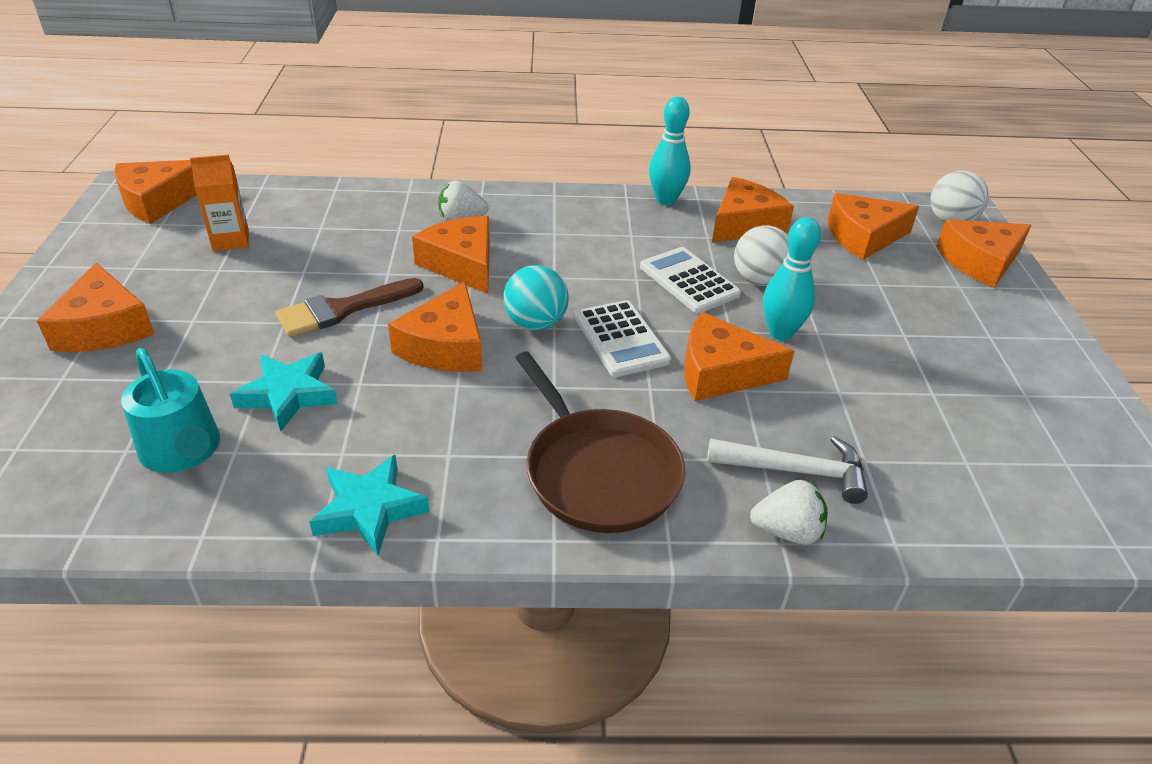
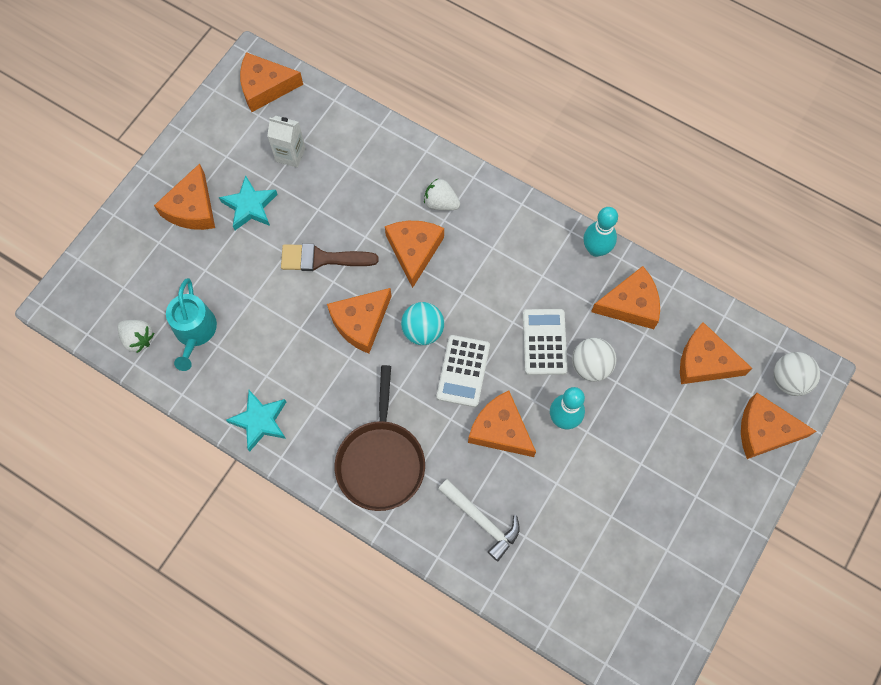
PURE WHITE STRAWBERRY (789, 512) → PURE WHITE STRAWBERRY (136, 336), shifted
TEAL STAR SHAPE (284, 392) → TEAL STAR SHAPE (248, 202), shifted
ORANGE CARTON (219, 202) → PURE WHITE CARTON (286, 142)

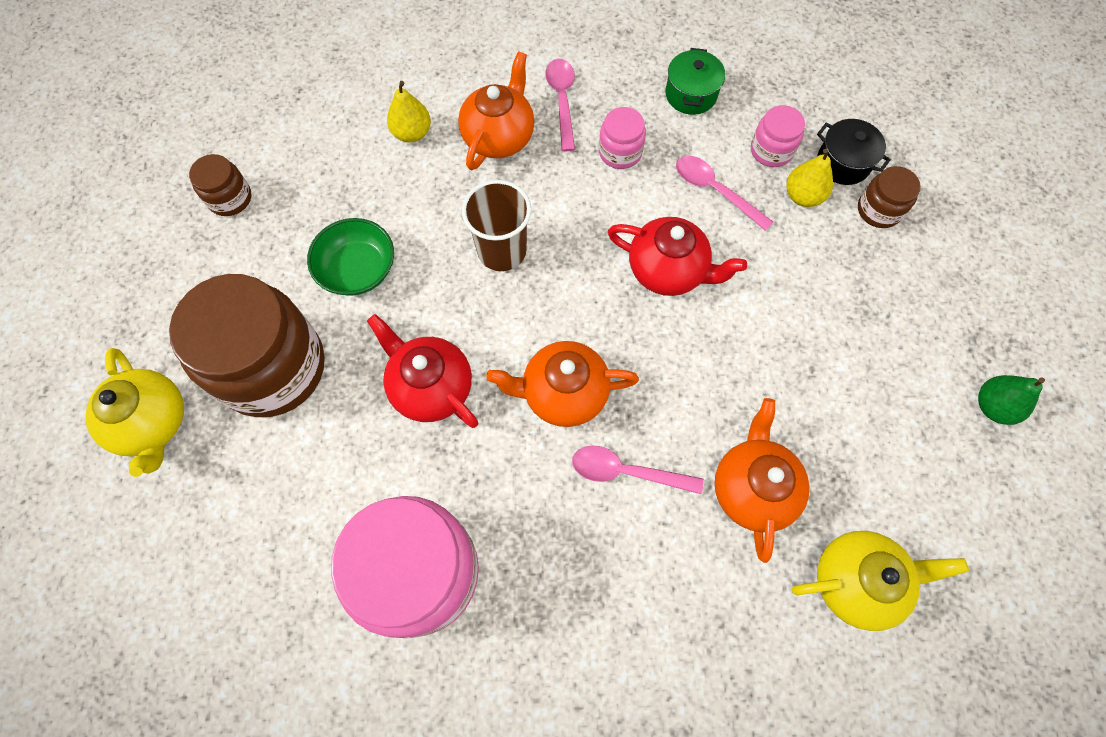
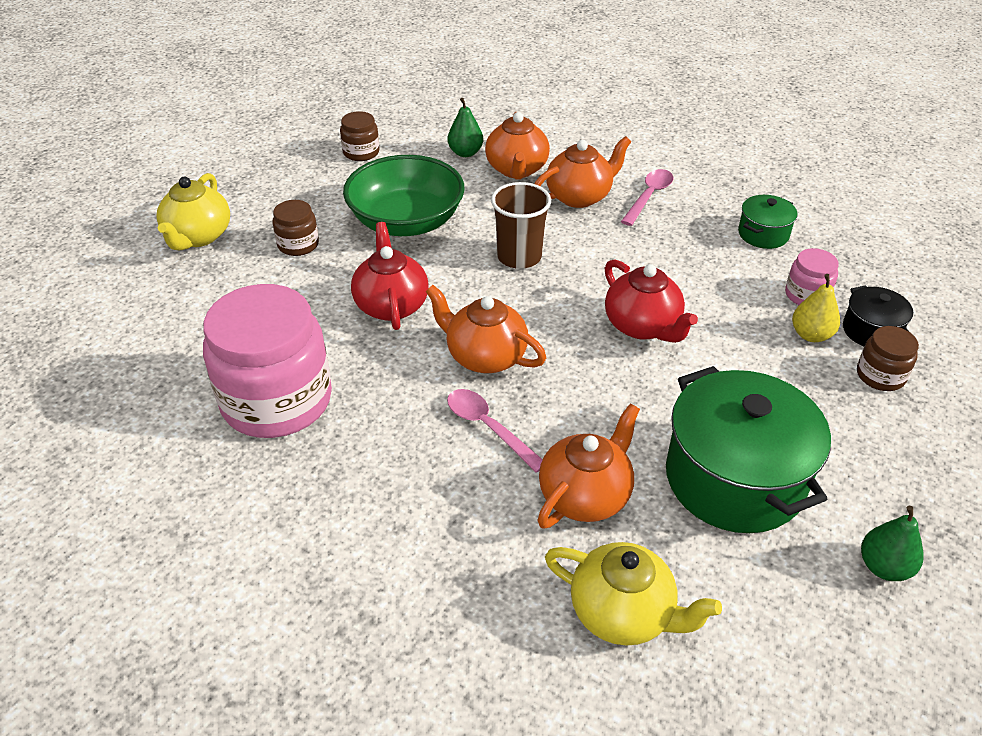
BROWN JAM JAR (247, 345) → BROWN JAM JAR (295, 228), x0.45
EMERALD BOWL (350, 257) → EMERALD BOWL (404, 195), x1.63
- → EMERALD TOY PEAR (465, 127)
YELLOW TOY PEAR (409, 111) → ORANGE TEA POT (517, 145)
- → EMERALD STOCKPOT (748, 449)
PINK JAM JAR (622, 138) → -
PINK SPOON (724, 193) → -

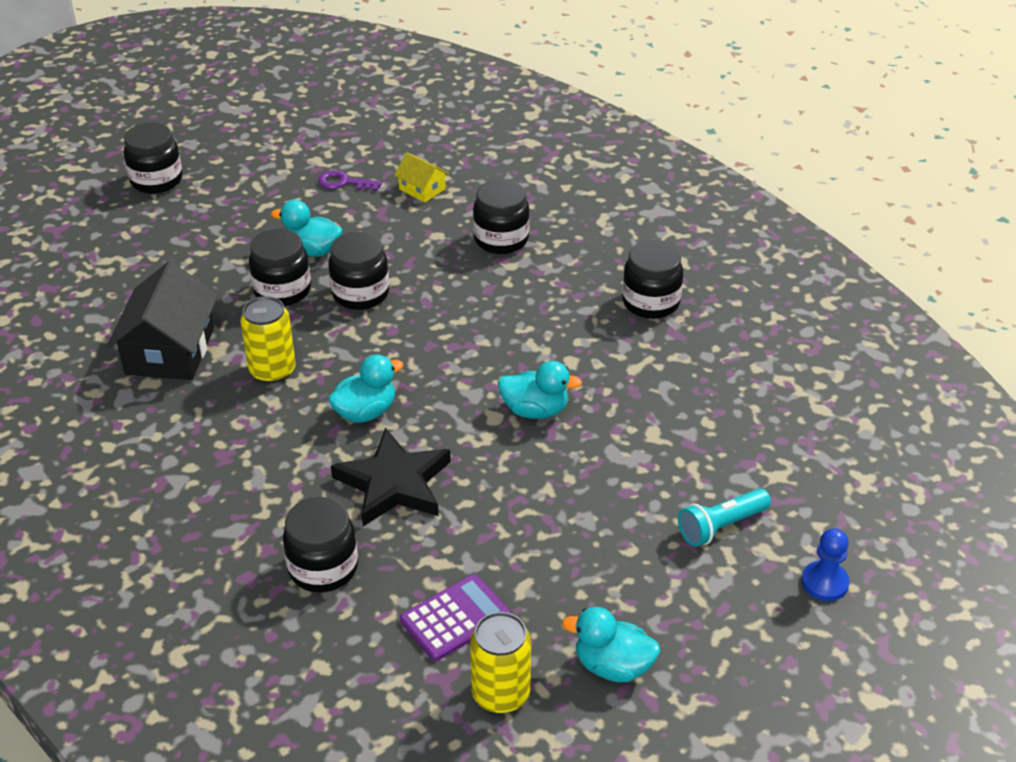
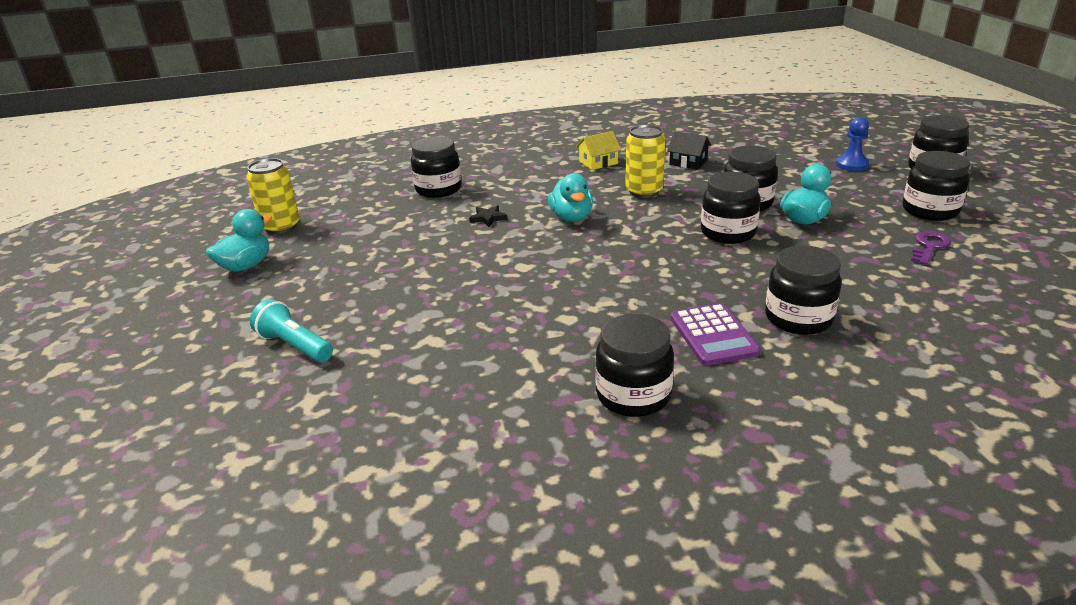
TEAL TORCH (724, 517) → TEAL TORCH (291, 330), 45 degrees counterclockwise
JET-BLACK STAR SHAPE (391, 477) → JET-BLACK STAR SHAPE (488, 216), x0.41
YELLOW COTTAGE (421, 177) → YELLOW COTTAGE (598, 150), shifted
JET-BLACK COTTAGE (162, 320) → JET-BLACK COTTAGE (689, 150), x0.51
VIOLET ADDING MACHINE (455, 617) → VIOLET ADDING MACHINE (715, 334), shifted
ROYAL BLUE GAME PAWN (825, 564) → ROYAL BLUE GAME PAWN (852, 144), shifted
- → JET-BLACK JAM JAR (936, 186)
TEAL DUCK (540, 390) → -

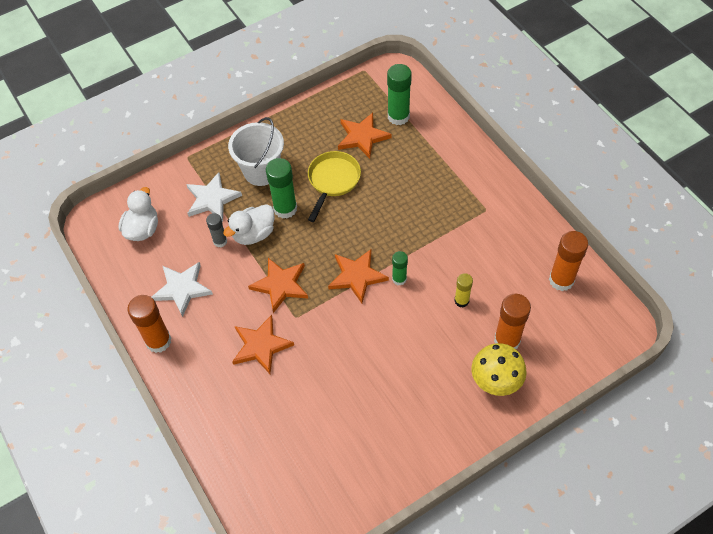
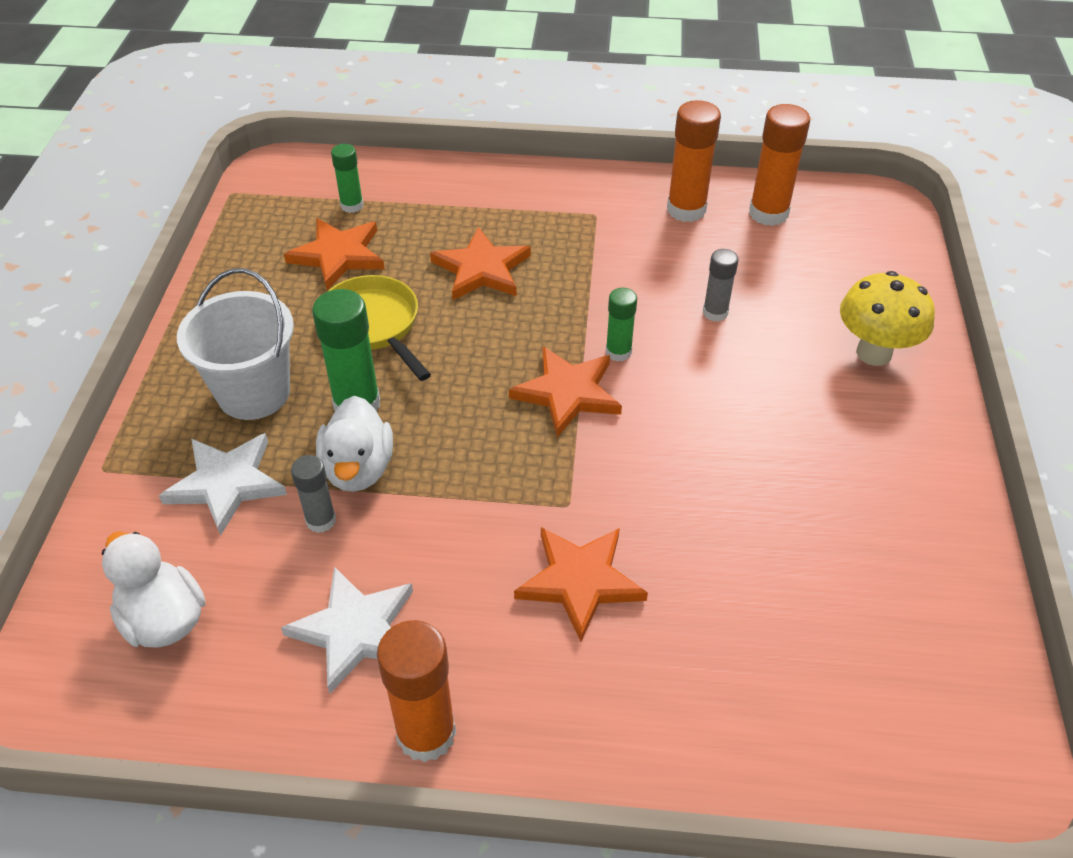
EMERALD GLUE STICK (399, 94) → EMERALD GLUE STICK (347, 178), x0.59
ORANGE STAR SHAPE (278, 285) → ORANGE STAR SHAPE (480, 263), shifted
ORANGE GLUE STICK (512, 321) → ORANGE GLUE STICK (694, 161), shifted
YELLOW GLUE STICK (463, 290) → GREY GLUE STICK (721, 285)

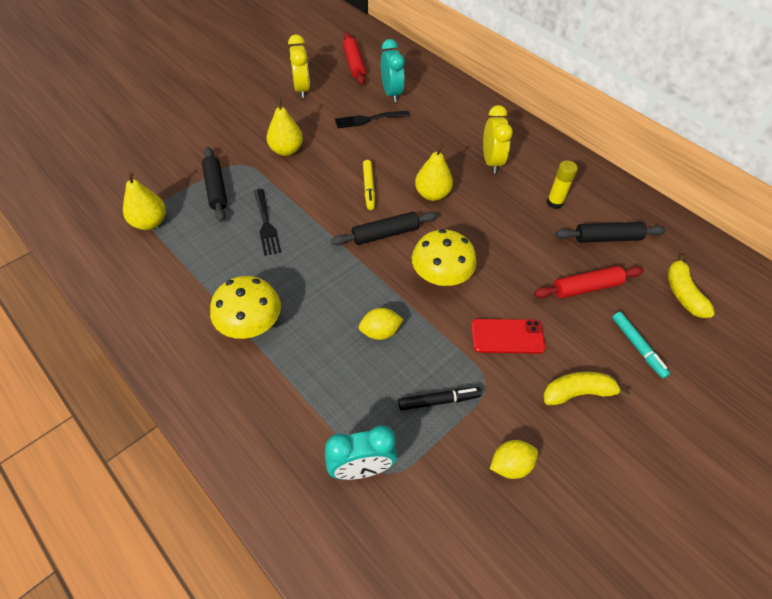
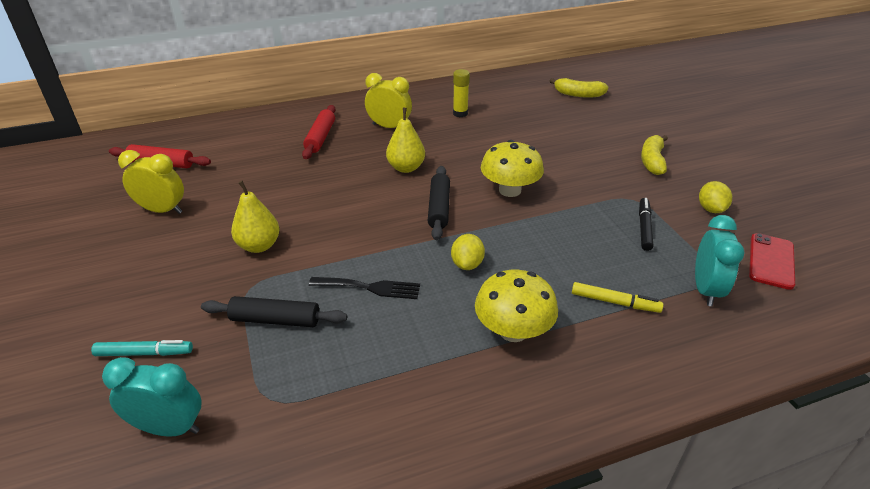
TEAL MARKER PEN (641, 345) → TEAL MARKER PEN (142, 348), shifted
TEAL ALARM CLOCK (393, 71) → TEAL ALARM CLOCK (152, 397), shifted
SCARLET PASTRY ROLLER (588, 282) → SCARLET PASTRY ROLLER (318, 132), shifted
YELLOW LEMON (381, 324) → YELLOW LEMON (468, 252), shifted
YELLOW MARKER PEN (369, 185) → YELLOW MARKER PEN (618, 297), shifted
SCARLET PHONE (508, 336) → SCARLET PHONE (772, 261), shifted
YELLOW TOY PEAR (144, 201) → -
JET-BLACK FORK (372, 119) → -
JET-BLACK PASTRY ROLLER (611, 232) → -

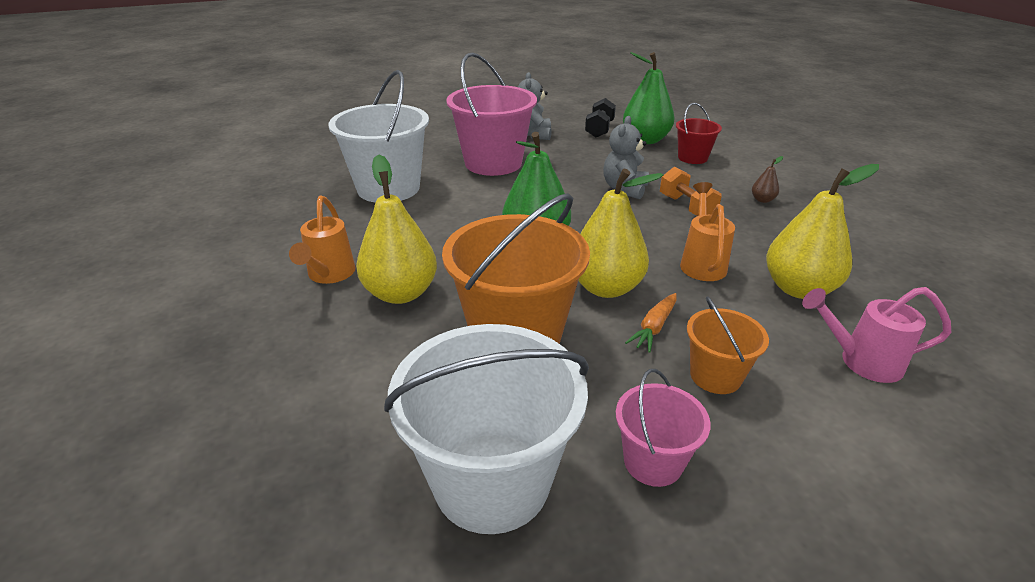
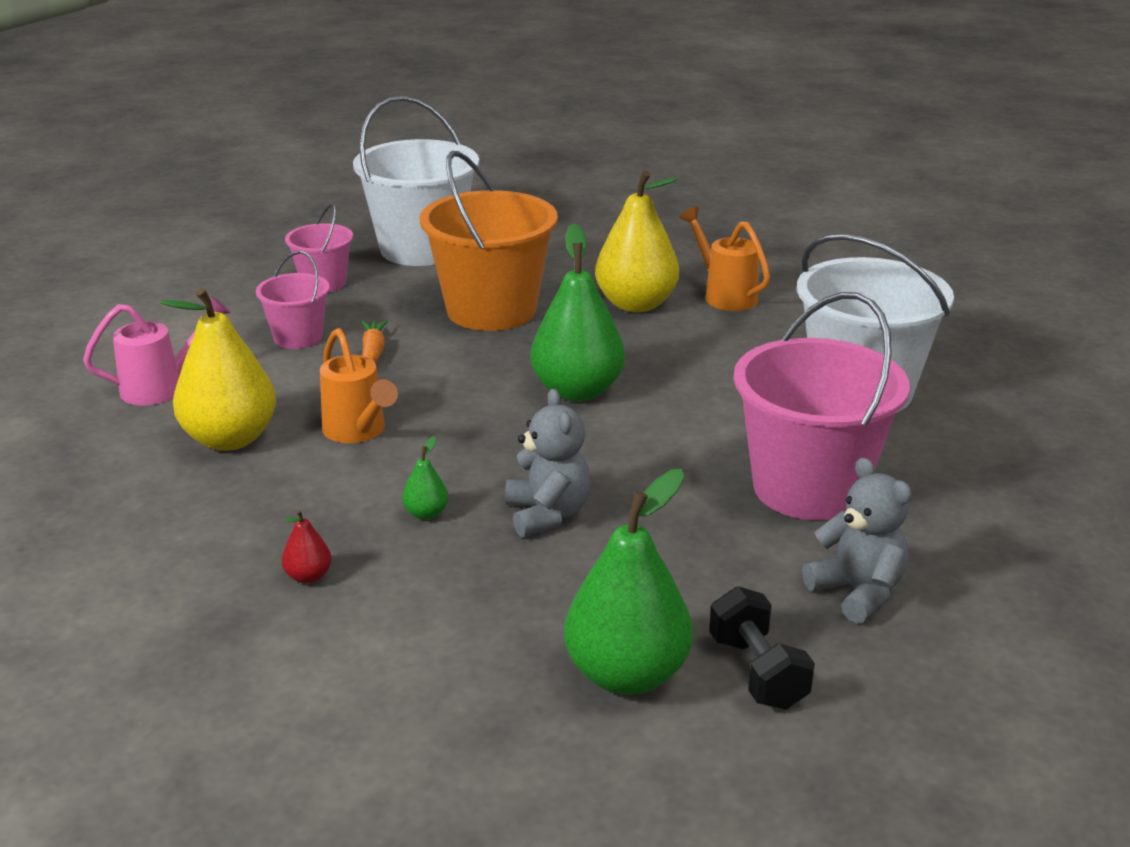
ORANGE BUCKET (728, 345) → PINK BUCKET (293, 300)
BROWN TOY PEAR (767, 179) → SCARLET TOY PEAR (307, 546)
ORANGE DUMBBELL (691, 191) → EMERALD TOY PEAR (425, 478)
YELLOW TOY PEAR (621, 233) → -
SCARLET BUCKET (699, 133) → -

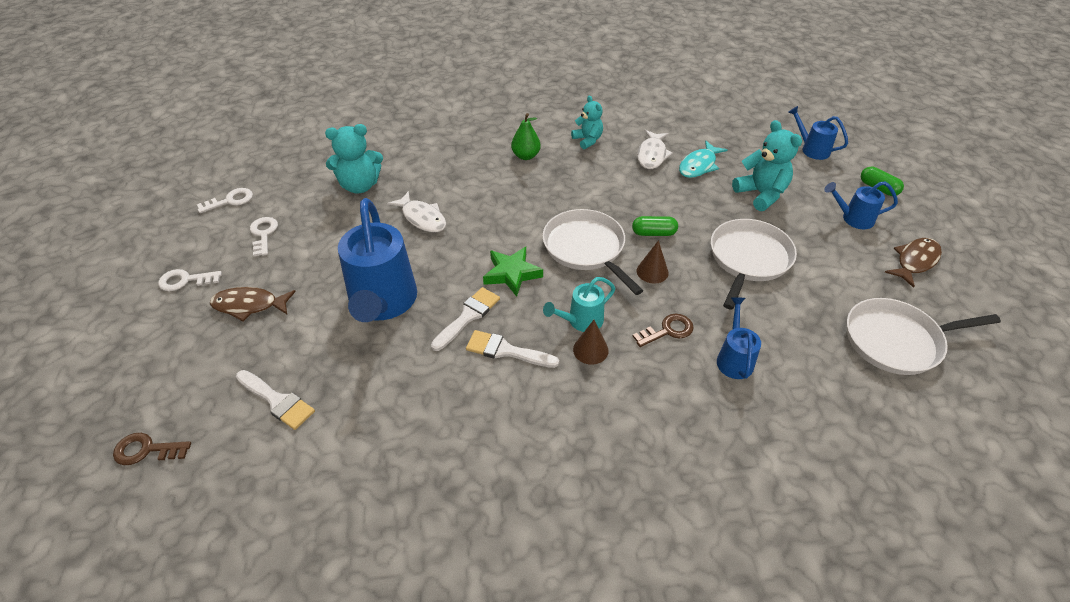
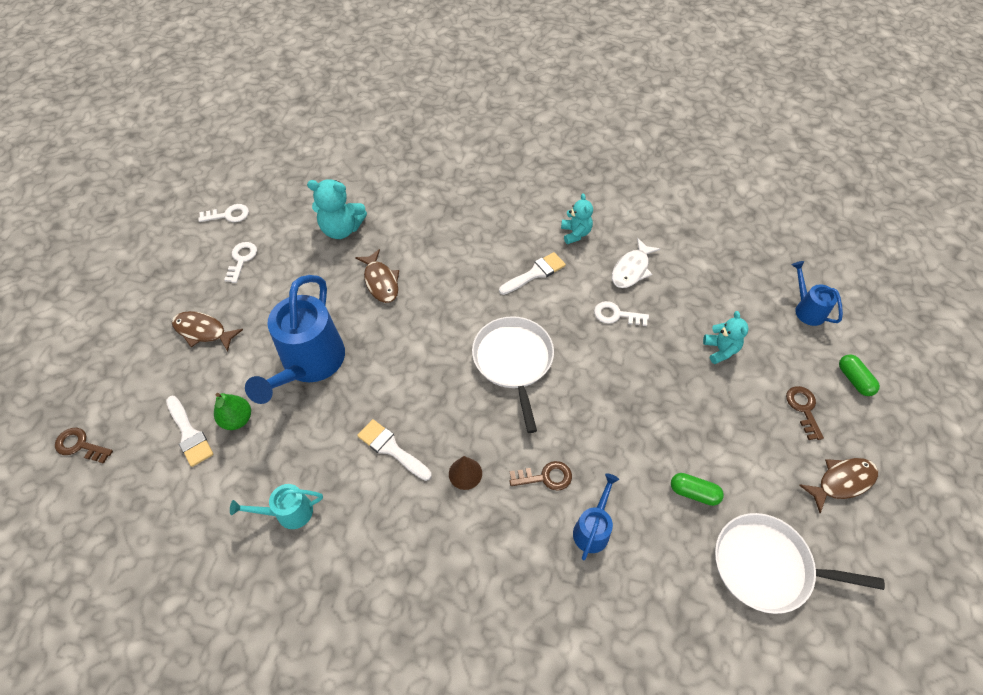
EMERALD TOY PEAR (526, 136) → EMERALD TOY PEAR (232, 411), shifted
TEAL WATERING CAN (579, 304) → TEAL WATERING CAN (276, 506), shifted
PURE WHITE TOY FISH (416, 211) → BROWN TOY FISH (377, 276)
PURE WHITE PAINT BRUSH (465, 319) → PURE WHITE PAINT BRUSH (532, 273), shifted
PURE WHITE LATCHKEY (190, 280) → PURE WHITE LATCHKEY (621, 313), shifted
EMERALD CAPSULE (655, 226) → EMERALD CAPSULE (697, 489), shifted
TEAL STUFFED BEAR (767, 165) → TEAL STUFFED BEAR (726, 337), x0.65
ROYAL BLUE WATERING CAN (861, 205) → BROWN LATCHKEY (805, 413)
EMERALD STAR SHAPE (513, 272) → -
BROWN CONE SHAPE (653, 262) → -
TEAL TOY FISH (703, 159) → -
PURE WHITE FRYING PAN (754, 264) → -

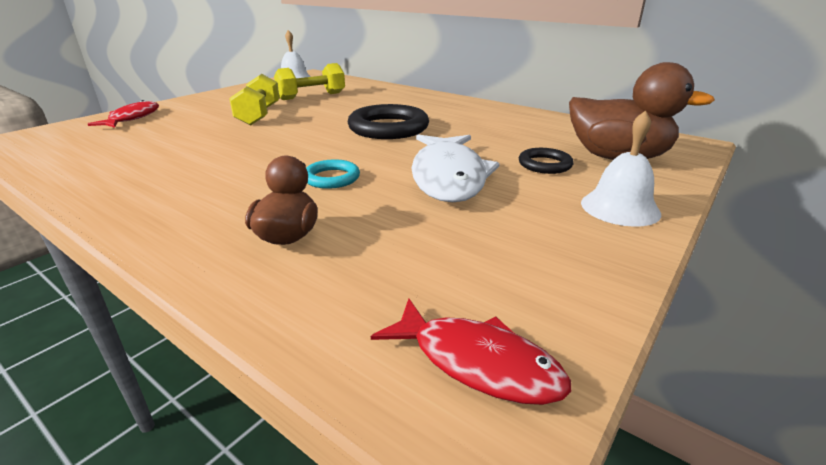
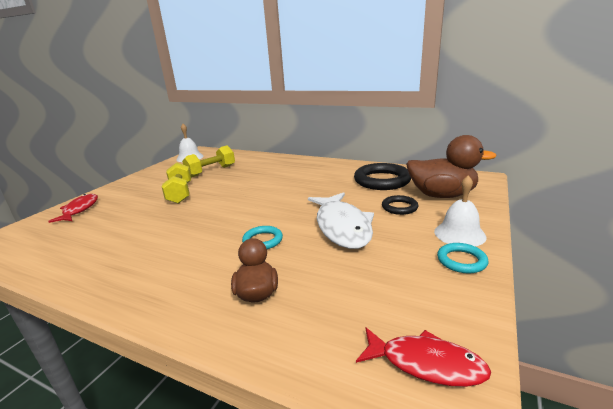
JET-BLACK TORUS (388, 121) → JET-BLACK TORUS (382, 176), shifted
- → TEAL TORUS (462, 258)

